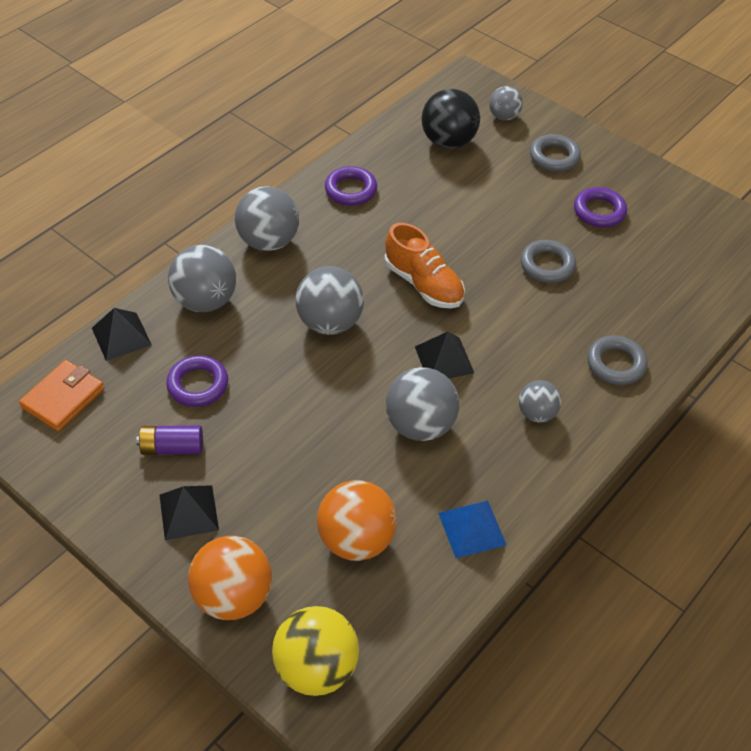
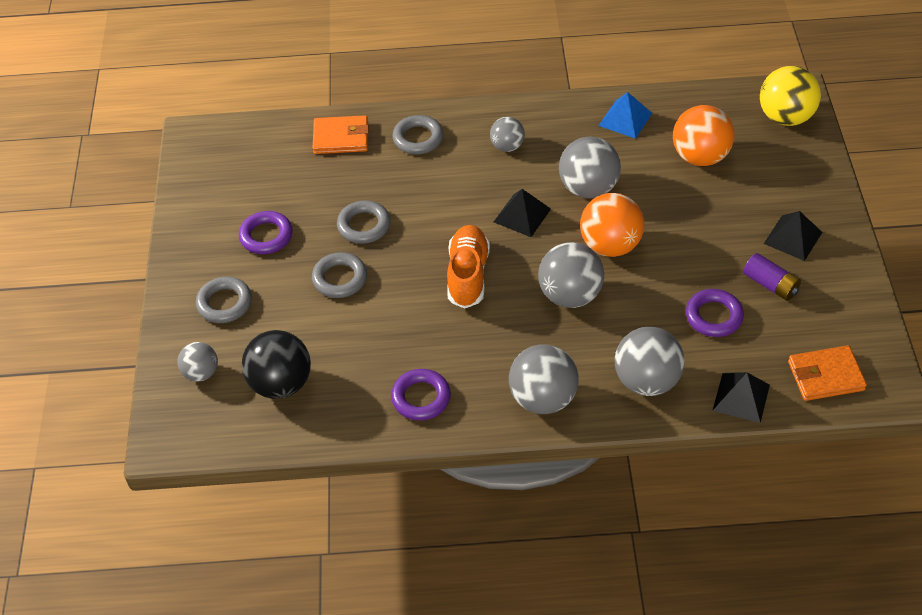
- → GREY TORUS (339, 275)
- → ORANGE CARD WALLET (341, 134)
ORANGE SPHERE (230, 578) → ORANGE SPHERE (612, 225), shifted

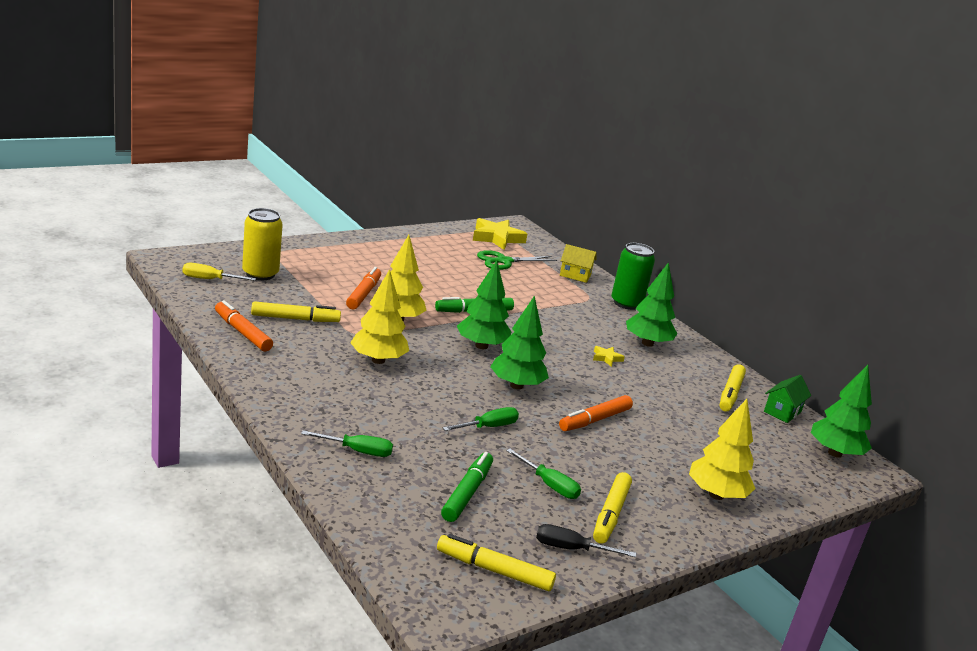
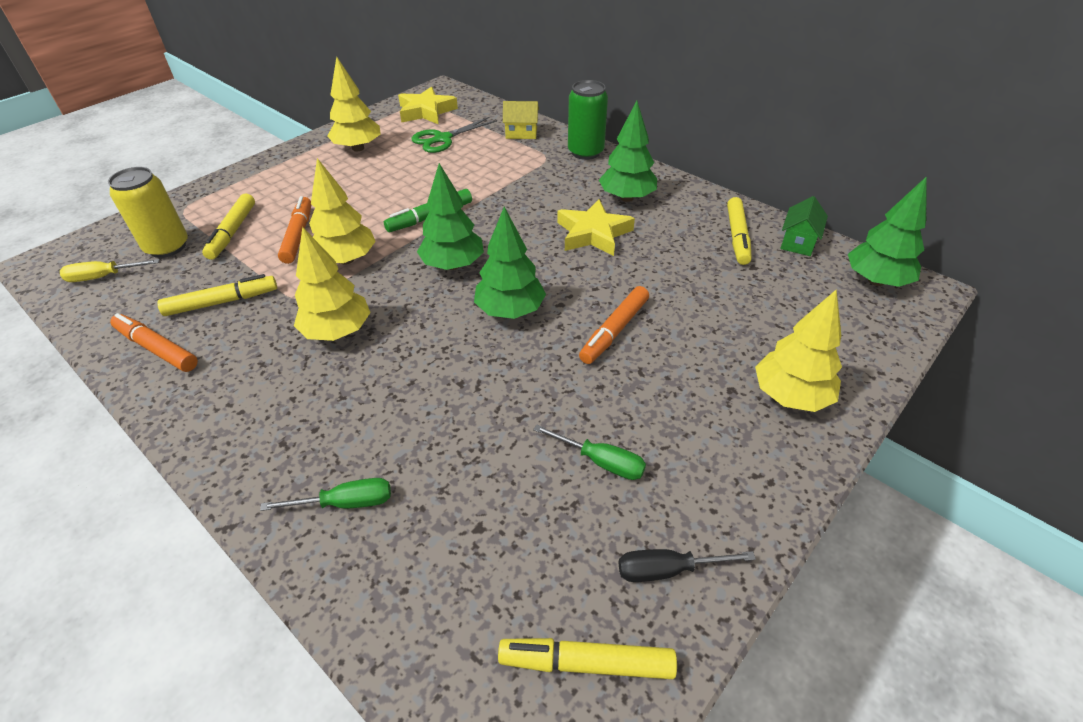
YELLOW MARKER PEN (612, 508) → YELLOW MARKER PEN (228, 226), shifted
- → YELLOW FIR TREE (354, 103)
YELLOW STAR SHAPE (609, 356) → YELLOW STAR SHAPE (596, 227), x2.11
EMERALD MARKER PEN (467, 487) → -
EMERALD SCREWDRIVER (481, 419) → -

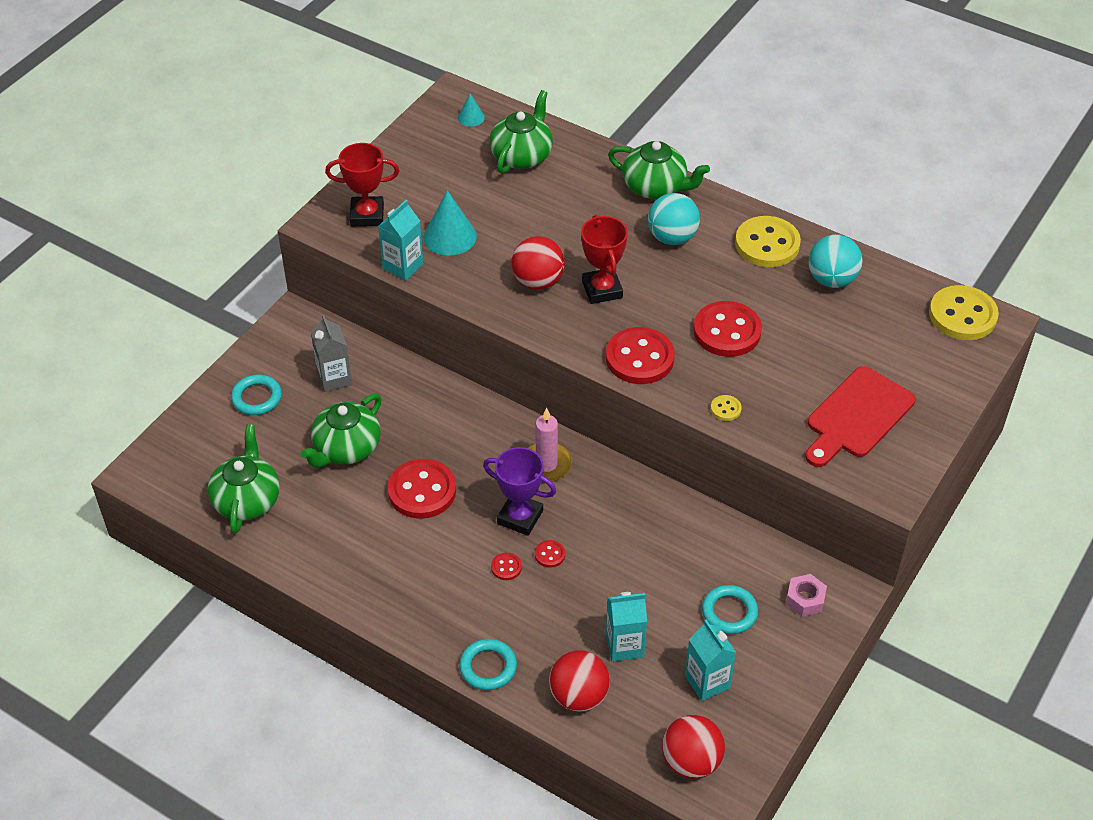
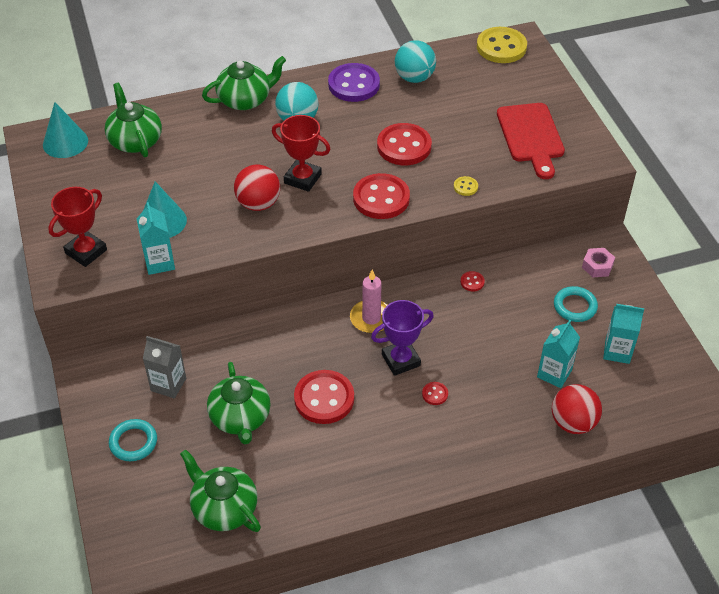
TEAL CONE SHAPE (471, 110) → TEAL CONE SHAPE (65, 130), x1.85
YELLOW SEWING BUTTON (768, 241) → VIOLET SEWING BUTTON (354, 82)
SCARLET SEWING BUTTON (550, 554) → SCARLET SEWING BUTTON (472, 281), shifted
TEAL TORUS (488, 664) → -
SCARLET SPHERE (693, 747) → -

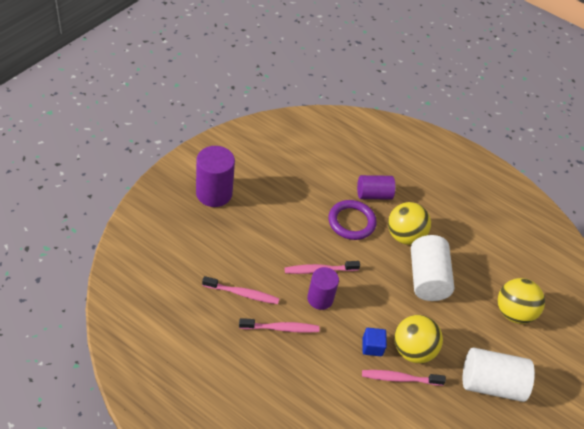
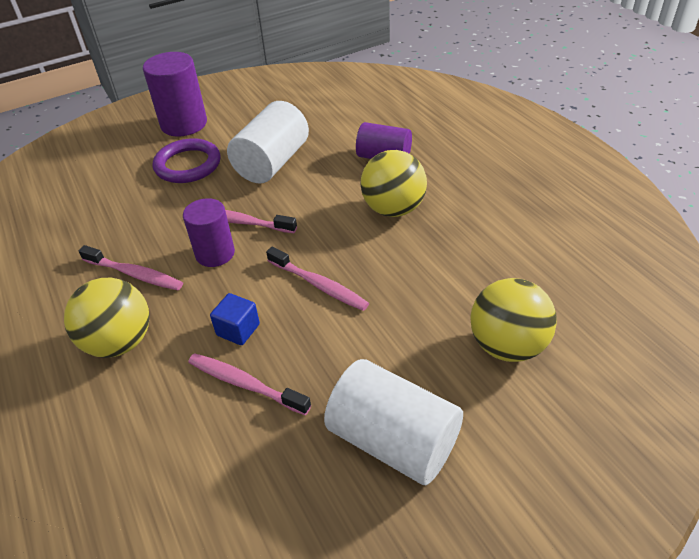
YELLOW SPHERE (418, 339) → YELLOW SPHERE (107, 318), shifted
VIOLET TORUS (352, 220) → VIOLET TORUS (187, 160), shifted
PURE WHITE SOLID CYLINDER (432, 268) → PURE WHITE SOLID CYLINDER (268, 142), shifted
PINK TOOTH BRUSH (240, 290) → PINK TOOTH BRUSH (317, 279), shifted

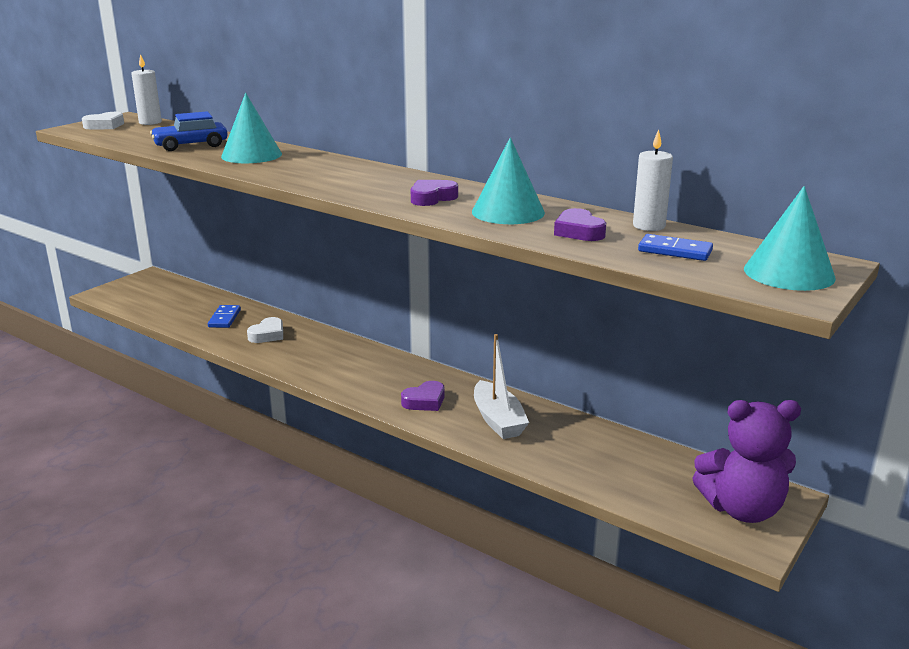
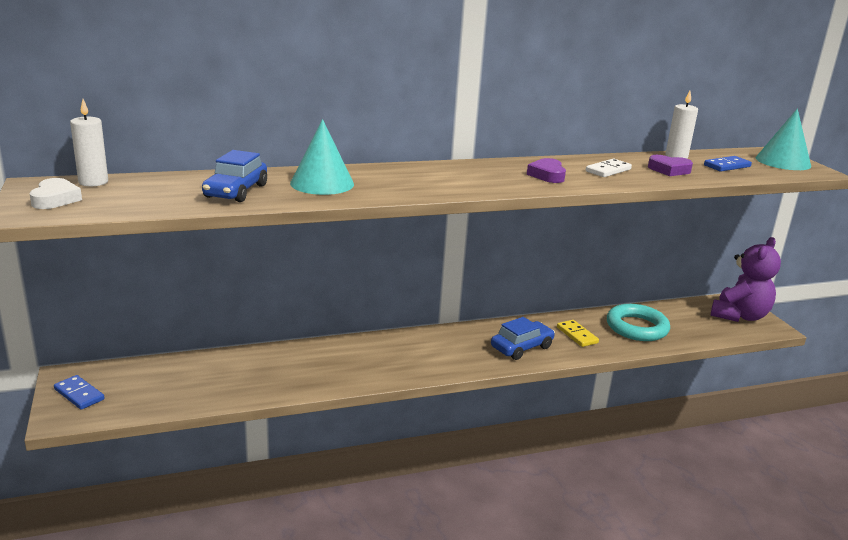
ROYAL BLUE DOMINO TILE (224, 316) → ROYAL BLUE DOMINO TILE (79, 392), shifted
VIOLET LOVE HEART (423, 396) → ROYAL BLUE CAR (523, 338)
PURE WHITE TOY BOAT (501, 386) → YELLOW DOMINO TILE (578, 333)
TEAL CONE SHAPE (508, 180) → PURE WHITE DOMINO TILE (609, 168)
- → TEAL TORUS (638, 322)
PURE WHITE LOVE HEART (265, 330) → -

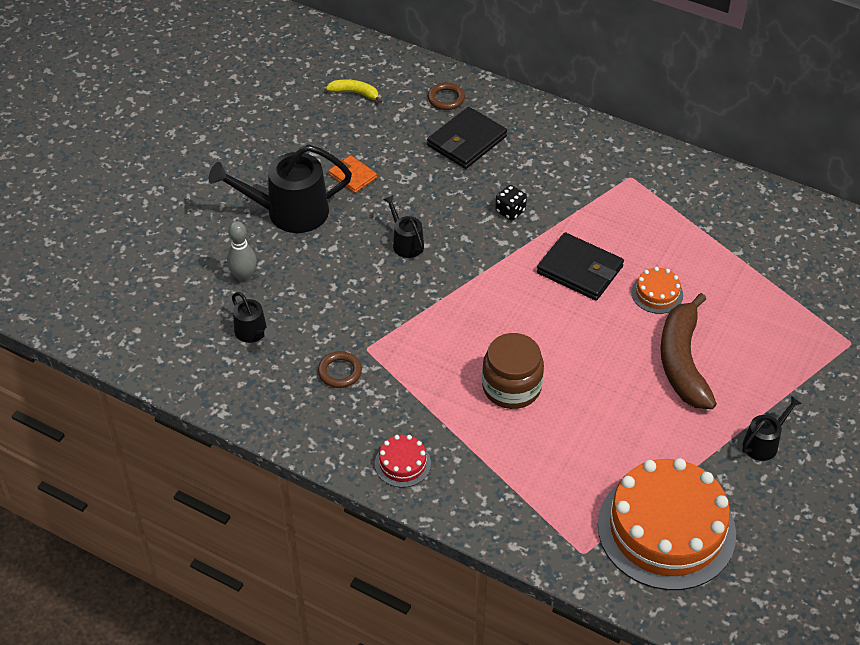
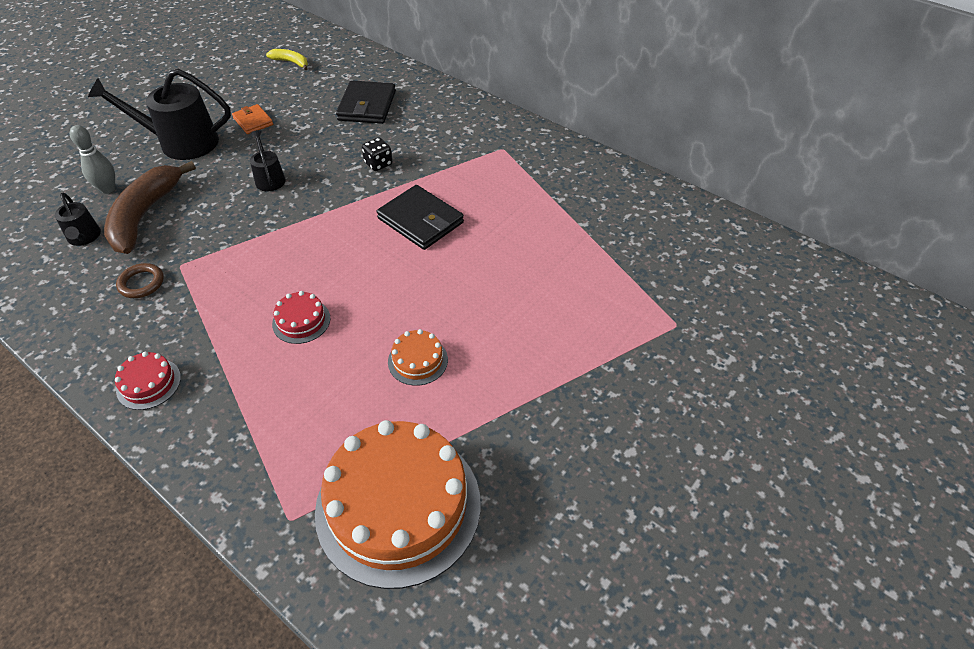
BROWN TOY BANANA (688, 351) → BROWN TOY BANANA (150, 207), shifted
BROWN JAM JAR (513, 371) → SCARLET GATEAU (301, 317)
JET-BLACK CARD WALLET (467, 138) → JET-BLACK CARD WALLET (366, 102), 45 degrees counterclockwise
ORANGE GATEAU (657, 290) → ORANGE GATEAU (418, 357), shifted
BROWN TORUS (446, 96) → -
JET-BLACK WATERING CAN (772, 428) → -

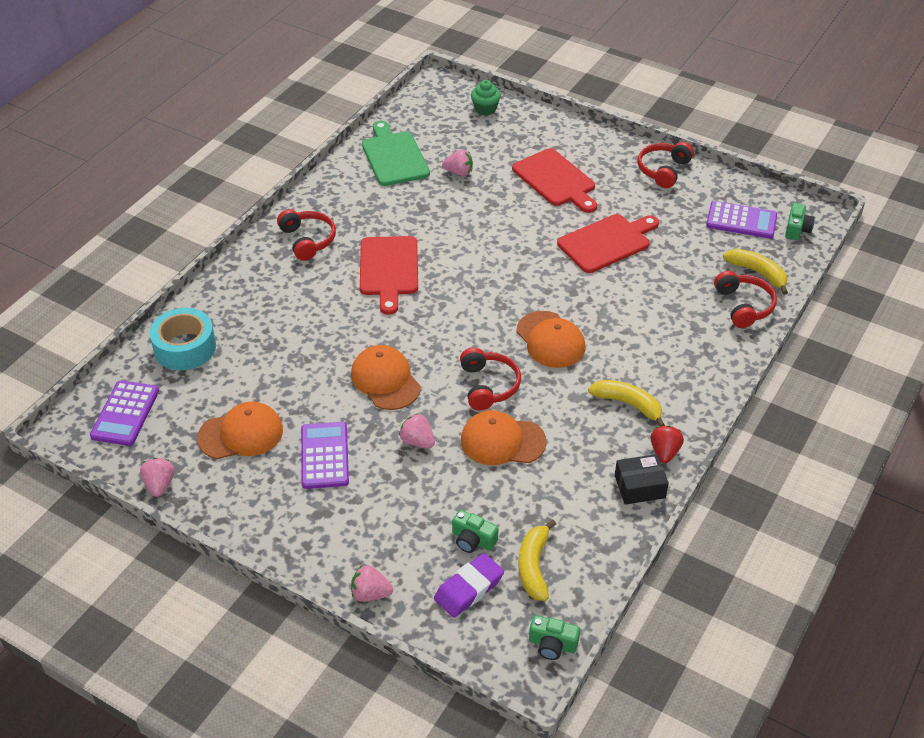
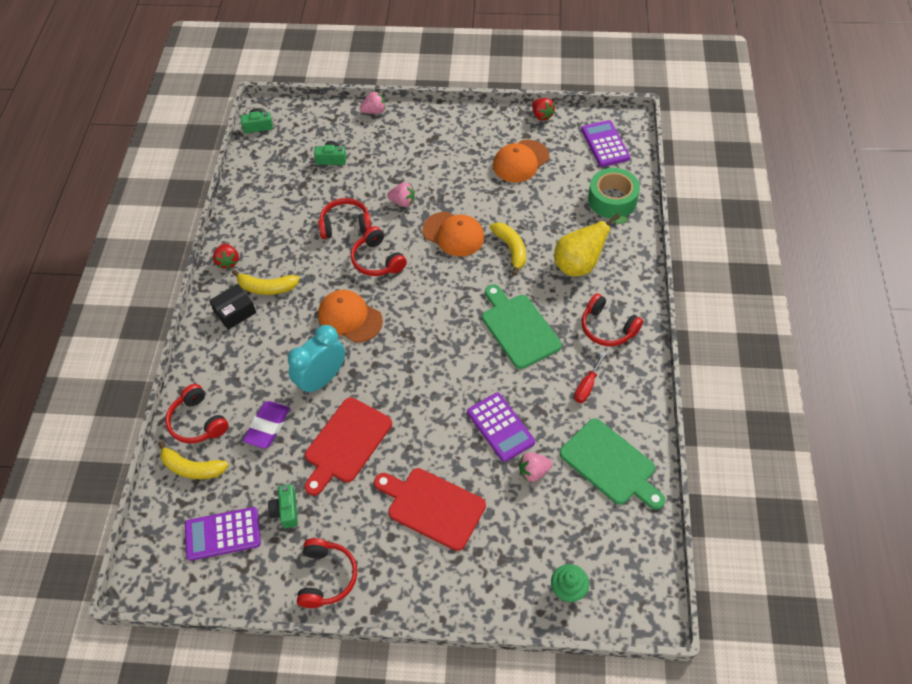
JET-BLACK PARCEL (642, 479) → JET-BLACK PARCEL (232, 307), shifted
VIOLET GUM ERASER (469, 585) → VIOLET GUM ERASER (266, 425), shifted
EMERALD COMPACT CAMERA (800, 221) → EMERALD COMPACT CAMERA (283, 506), shifted
- → TEAL ALARM CLOCK (316, 360)
ORANGE BASEBALL CAP (504, 437) → SCARLET HEADSET (344, 218)
VIOLET ADDING MACHINE (325, 455) → VIOLET ADDING MACHINE (501, 427), shifted
SCARLET CUTTING BOARD (389, 275) → EMERALD CUTTING BOARD (522, 326)
YELLOW TOY BANANA (537, 560) → YELLOW TOY BANANA (508, 249), shifted
PINK STRAWBERRY (157, 477) → SCARLET STRAWBERRY (543, 109)
- → YELLOW TOY PEAR (591, 244)
- → SCARLET SCREWDRIVER (590, 377)
TEAL STICKY TAPE (183, 339) → EMERALD STICKY TAPE (614, 193)

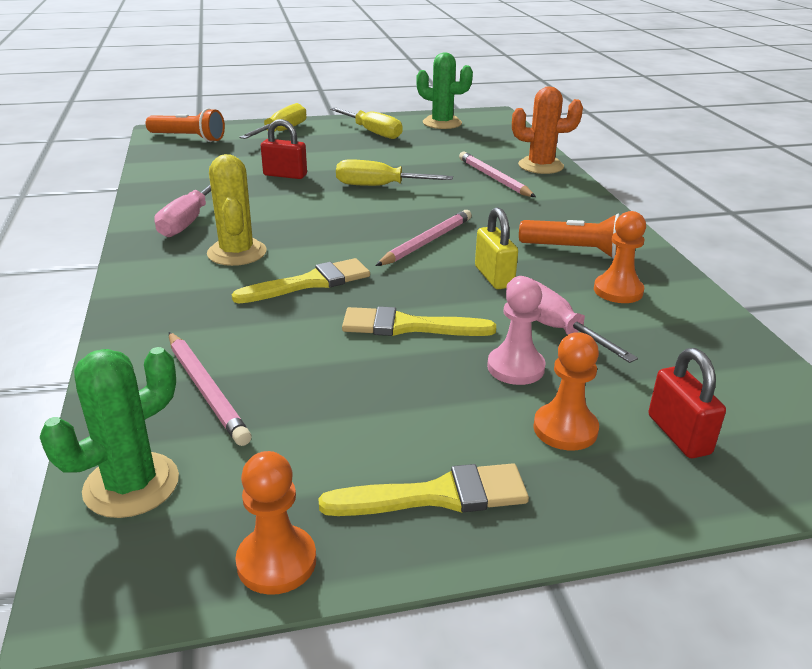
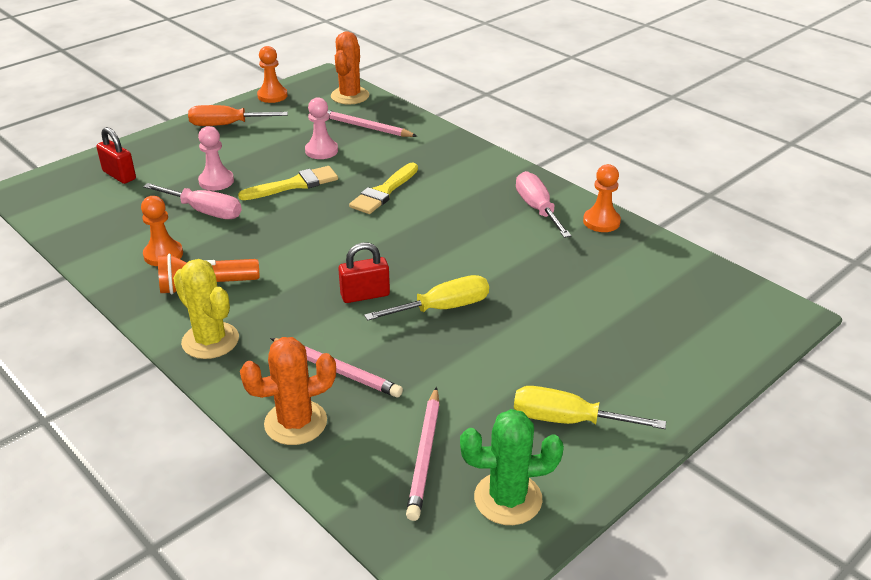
YELLOW CACTUS (237, 210) → YELLOW CACTUS (206, 309), shifted
YELLOW PAINT BRUSH (423, 489) → ORANGE SCREWDRIVER (238, 115)
- → PINK GAME PAWN (321, 128)
EMERALD CACTUS (109, 432) → ORANGE CACTUS (350, 68)
SCARLET SMALL LOCK (284, 149) → SCARLET SMALL LOCK (364, 273), shifted
PINK LEAD PENCIL (424, 238) → PINK LEAD PENCIL (423, 454), shifted
ORANGE GAME PAWN (566, 391) → ORANGE GAME PAWN (602, 198), shifted
ORANGE TORCH (185, 125) → -
YELLOW SCREWDRIVER (273, 121) → -
YELLOW SMALL LOCK (496, 248) → -

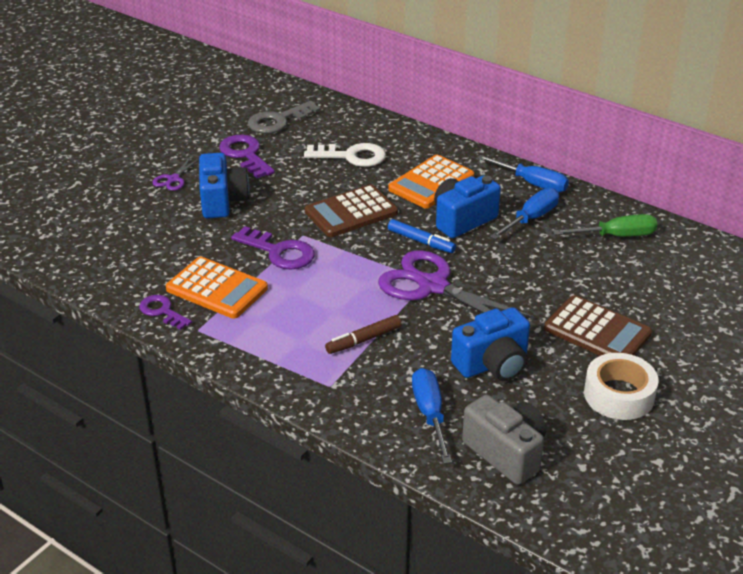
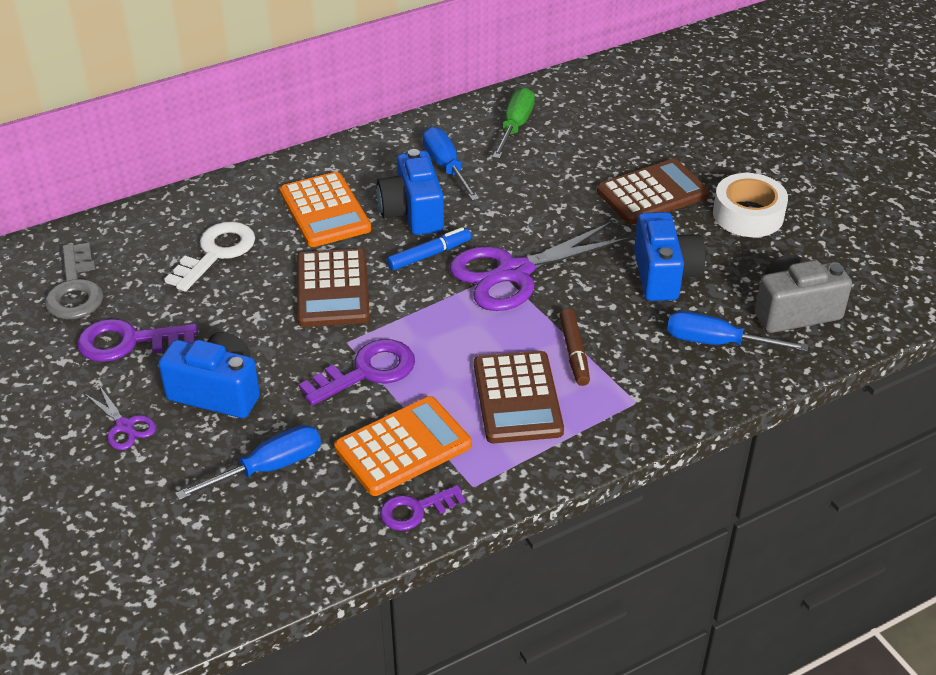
ROYAL BLUE SCREWDRIVER (523, 174) → ROYAL BLUE SCREWDRIVER (248, 462), shifted
- → BROWN ADDING MACHINE (519, 397)

